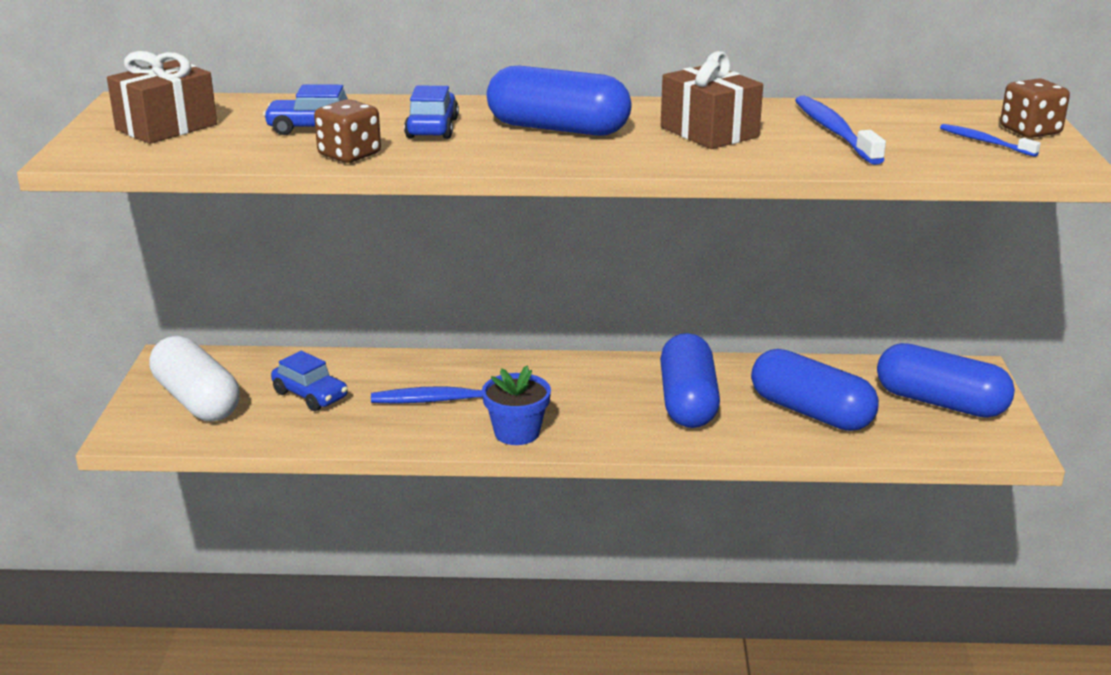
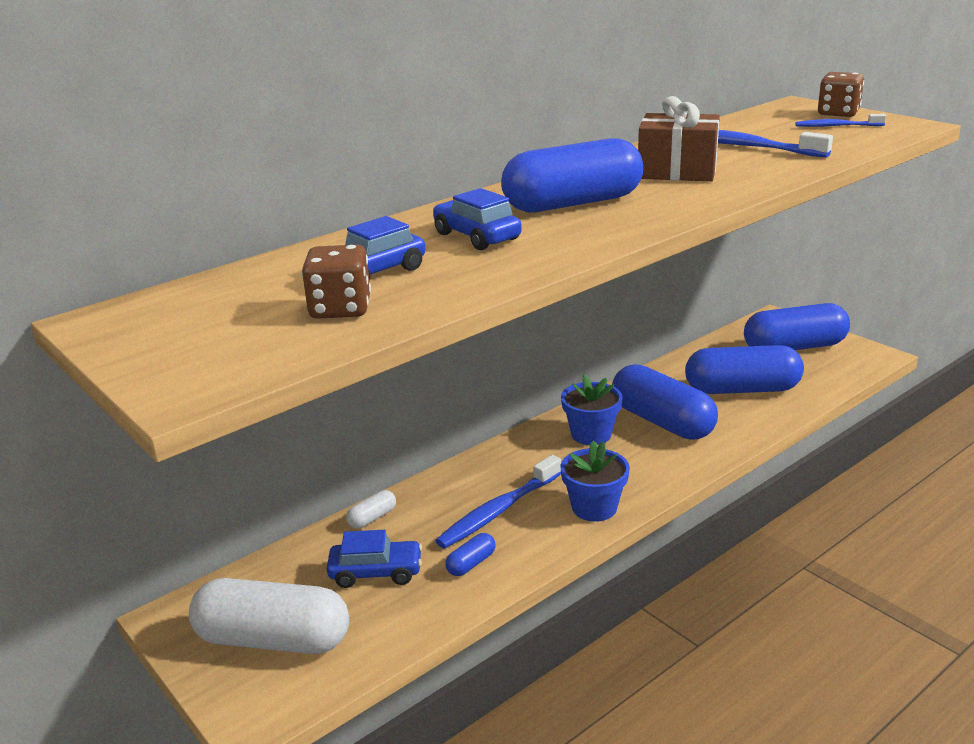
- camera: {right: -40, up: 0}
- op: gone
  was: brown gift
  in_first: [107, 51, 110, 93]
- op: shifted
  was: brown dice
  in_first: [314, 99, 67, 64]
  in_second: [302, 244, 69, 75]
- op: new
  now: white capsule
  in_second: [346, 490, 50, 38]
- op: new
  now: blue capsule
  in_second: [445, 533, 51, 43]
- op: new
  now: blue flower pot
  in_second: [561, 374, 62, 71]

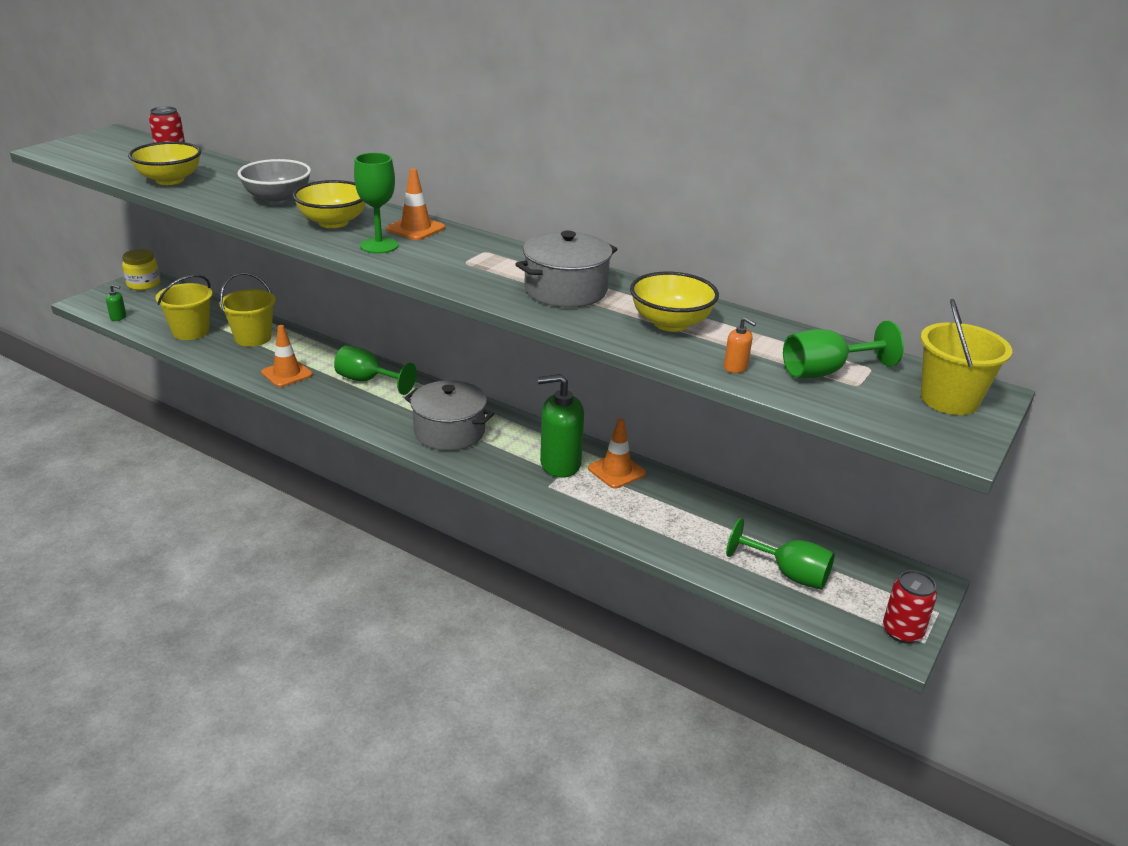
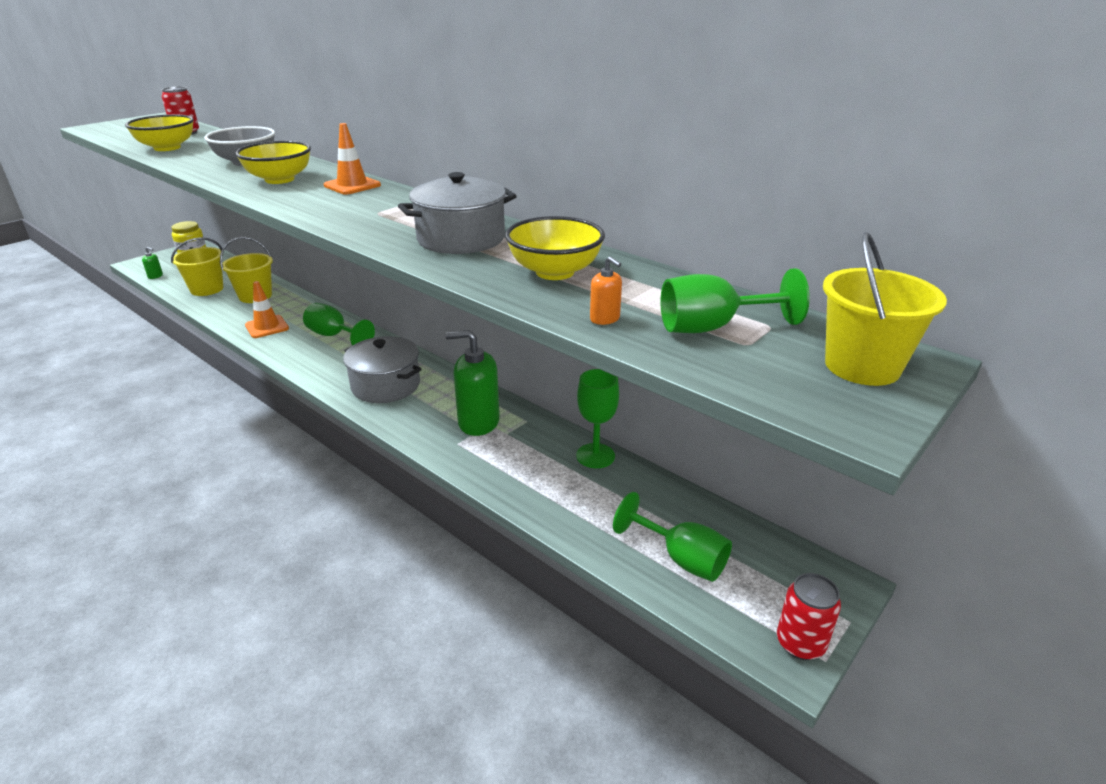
- camera: {right: 10, up: 0}
- op: shifted
  was: green goblet
  in_first: [354, 153, 44, 101]
  in_second: [576, 369, 43, 99]
- op: gone
  was: orange traffic cone
  in_first: [588, 418, 58, 70]

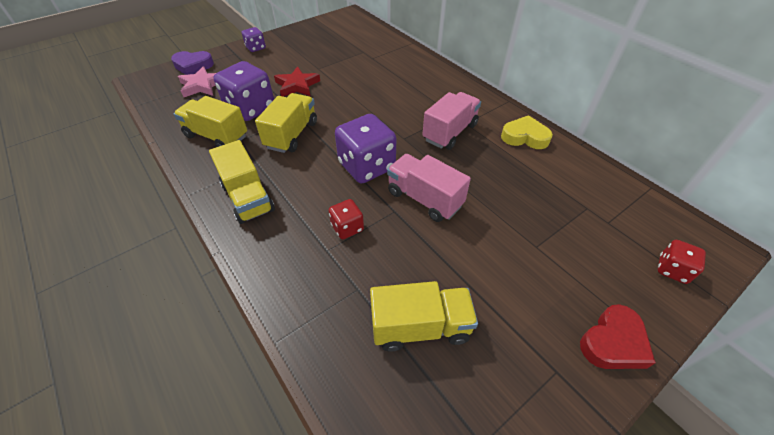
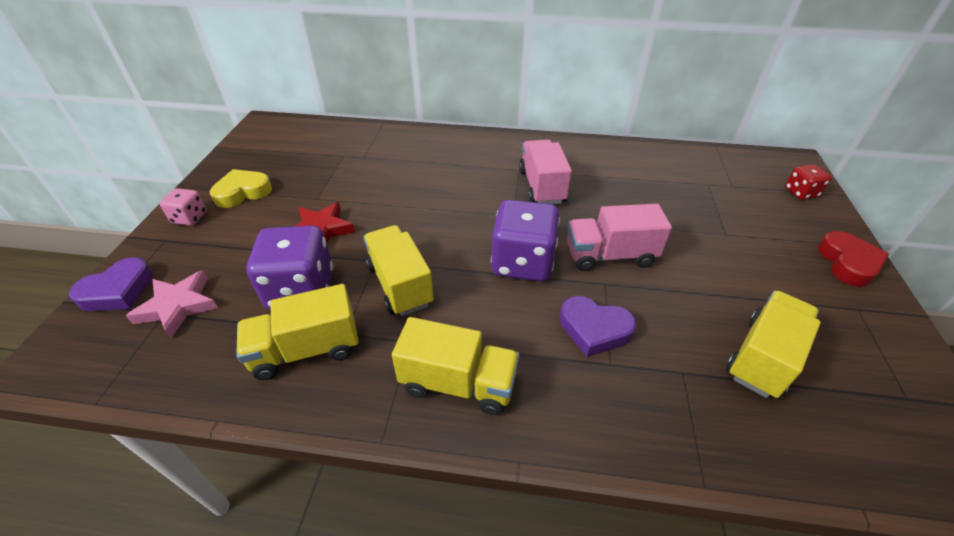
- camera: {right: -45, up: -5}
- op: repainted
  was: purple dice
  now: pink dice
  in_first: [242, 27, 24, 25]
  in_second: [160, 188, 47, 38]
- op: swapped
  was: red dice
  now: purple heart
  in_first: [328, 199, 36, 40]
  in_second: [560, 296, 76, 61]
- op: shifted
  was: yellow heart
  in_first: [501, 115, 52, 34]
  in_second: [210, 169, 62, 39]

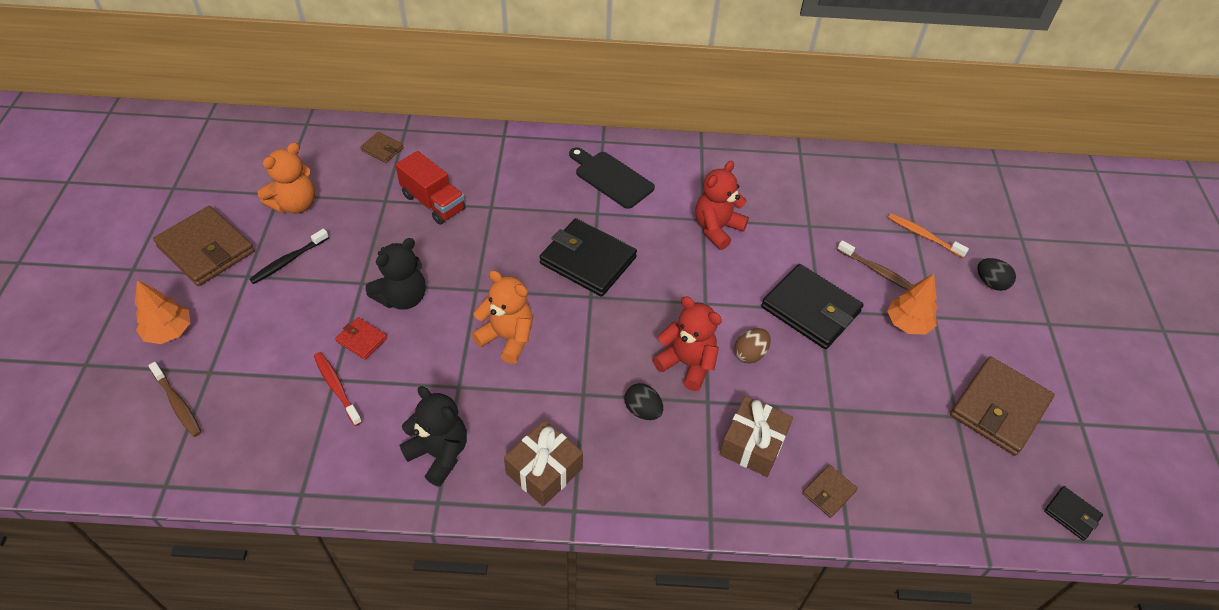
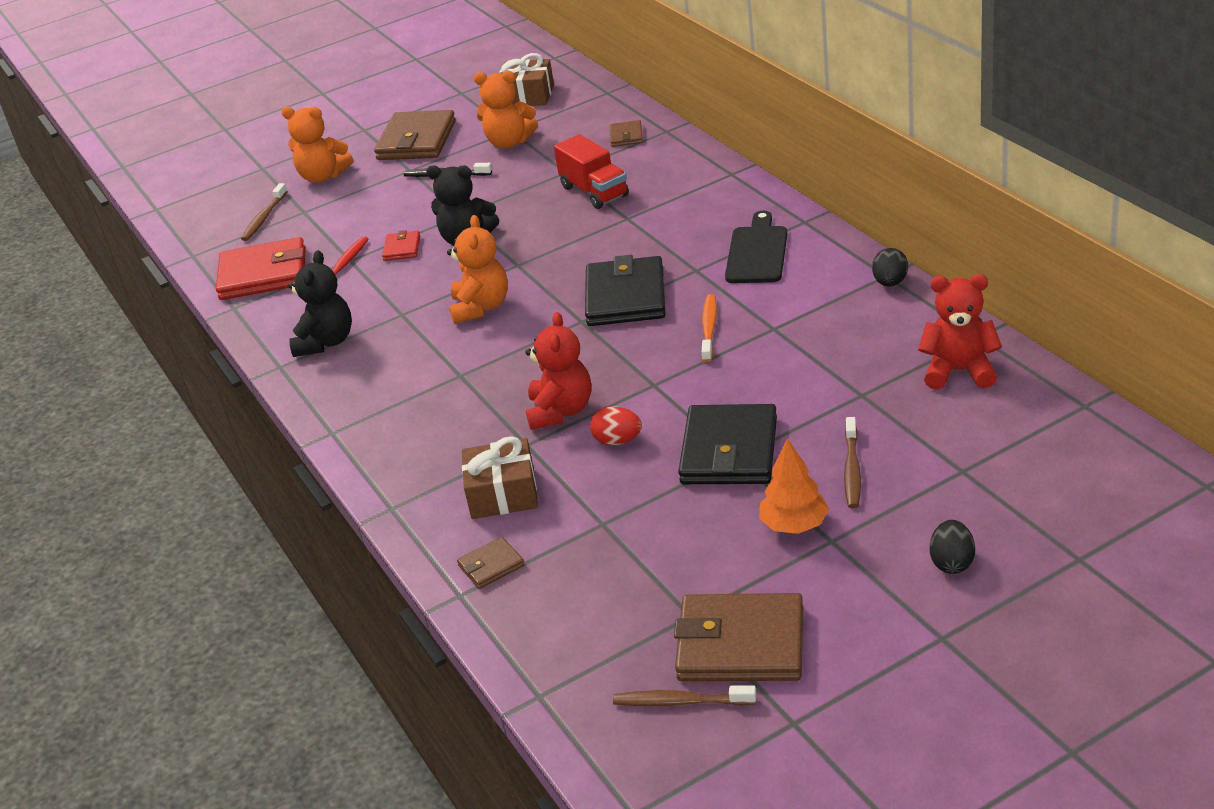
- camera: {right: 65, up: -15}
- op: swapped
  was: orange tree
  now: orange teddy bear
  in_first: [135, 280, 55, 64]
  in_second: [281, 107, 72, 76]
- op: rotated
  was: red truck
  in_first: [395, 151, 71, 74]
  in_second: [554, 134, 75, 75]
  clockwise: -45
- op: shifted
  was: brown gift
  in_first: [504, 420, 79, 87]
  in_second: [499, 53, 55, 53]
- op: shifted
  was: black egg
  in_first: [625, 383, 38, 37]
  in_second: [872, 248, 36, 39]
- op: shifted
  was: red teddy bear
  in_first: [695, 161, 54, 89]
  in_second: [918, 274, 84, 116]
- op: repainted
  was: brown egg
  now: red egg
  in_first: [734, 328, 37, 36]
  in_second: [590, 406, 52, 40]
- op: rotated
  was: brown wallet
  in_first: [802, 465, 56, 53]
  in_second: [457, 537, 68, 52]
  clockwise: -45
- op: shifted
  was: orange toothbrush
  in_first: [888, 213, 81, 45]
  in_second: [702, 294, 15, 68]
- op: gone
  was: black wallet
  in_first: [1044, 486, 59, 55]
- op: new
  now: red wallet
  in_second: [216, 237, 89, 63]
- op: new
  now: brown toothbrush
  in_second: [613, 685, 143, 21]

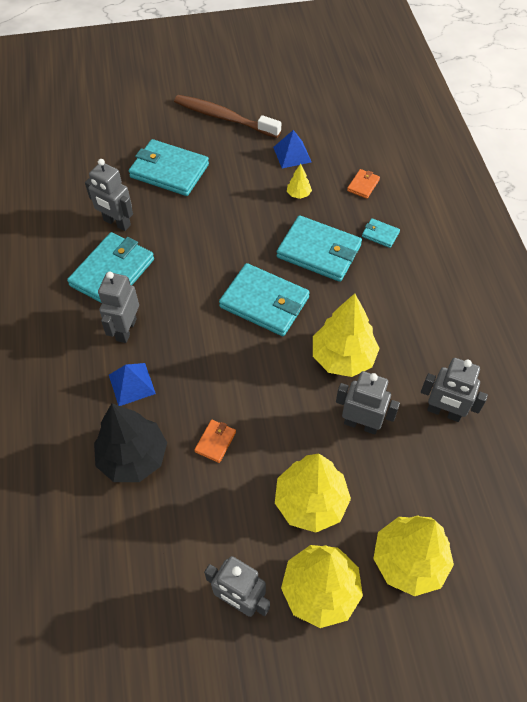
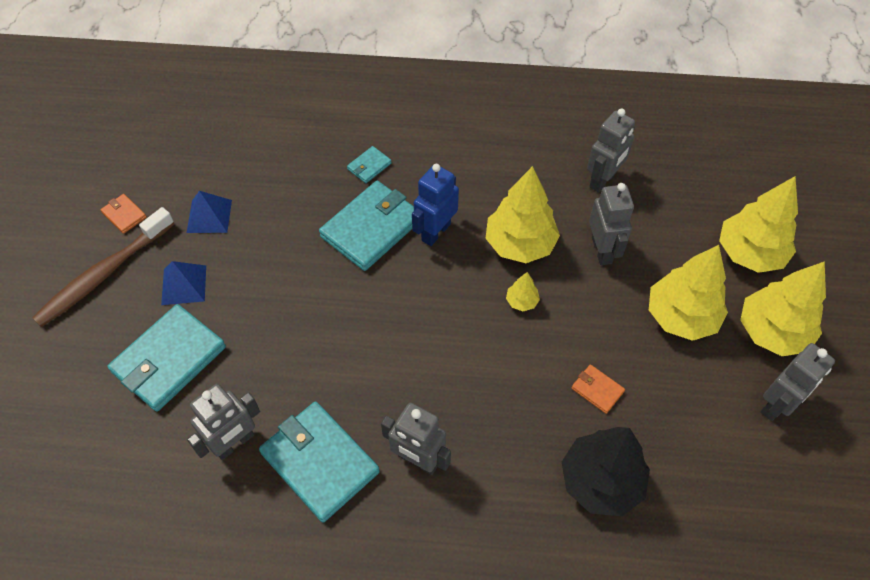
- camera: {right: -75, up: 0}
- op: shifted
  was: blue pyramid
  in_first: [109, 363, 47, 43]
  in_second: [161, 261, 45, 44]
- op: gone
  was: turquoise wallet
  in_first: [219, 263, 91, 73]
- op: shifted
  was: yellow tree
  in_first: [287, 164, 25, 35]
  in_second: [506, 272, 34, 39]
- op: rotated
  was: grey robot
  in_first: [336, 371, 64, 64]
  in_second: [589, 183, 45, 82]
  clockwise: 135
- op: shifted
  was: orange wallet
  in_first: [347, 169, 33, 30]
  in_second: [101, 194, 46, 40]
- op: new
  now: blue robot
  in_second: [412, 164, 47, 82]

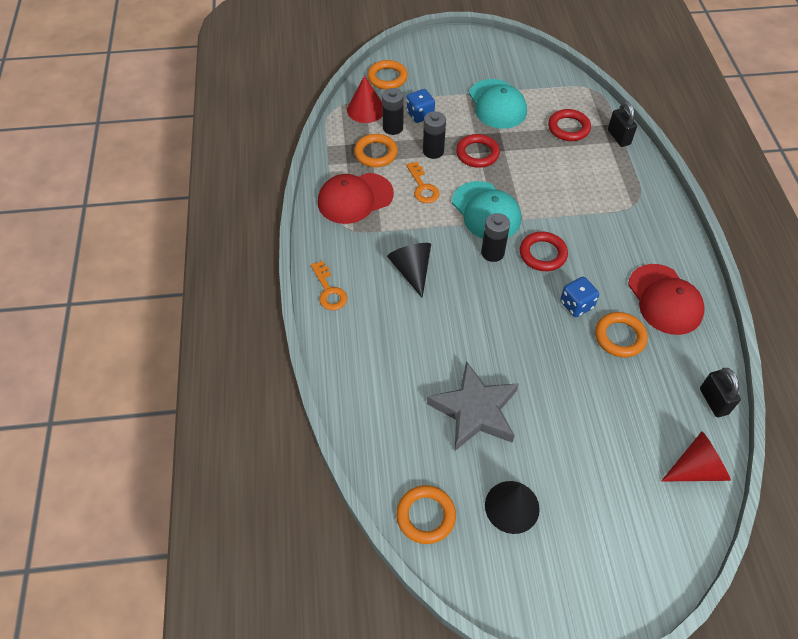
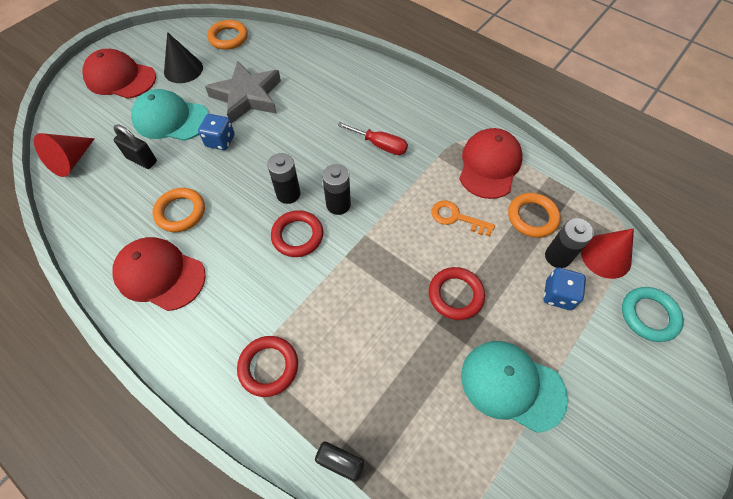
- camera: {right: 135, up: 5}
- op: gone
  was: orange key
  in_first: [311, 261, 36, 49]
- op: repainted
  was: orange ring
  now: turquoise ring
  in_first: [367, 60, 41, 30]
  in_second: [622, 287, 62, 55]
- op: swapped
  was: black cone
  now: red screwdriver
  in_first: [387, 243, 44, 55]
  in_second: [337, 122, 71, 33]
- op: shifted
  was: black battery
  in_first: [423, 111, 23, 48]
  in_second: [267, 153, 33, 51]
- op: shifted
  was: turquoise cap
  in_first: [452, 181, 69, 57]
  in_second: [131, 89, 78, 52]
- op: shifted
  was: red ring
  in_first: [548, 109, 43, 32]
  in_second: [237, 336, 61, 61]
- op: shifted
  was: blue dice
  in_first: [560, 277, 39, 40]
  in_second: [198, 114, 37, 36]
- op: shifted
  was: black padlock
  in_first: [700, 368, 41, 49]
  in_second: [114, 124, 43, 45]
- op: new
  now: red cap
  in_second: [82, 49, 74, 50]

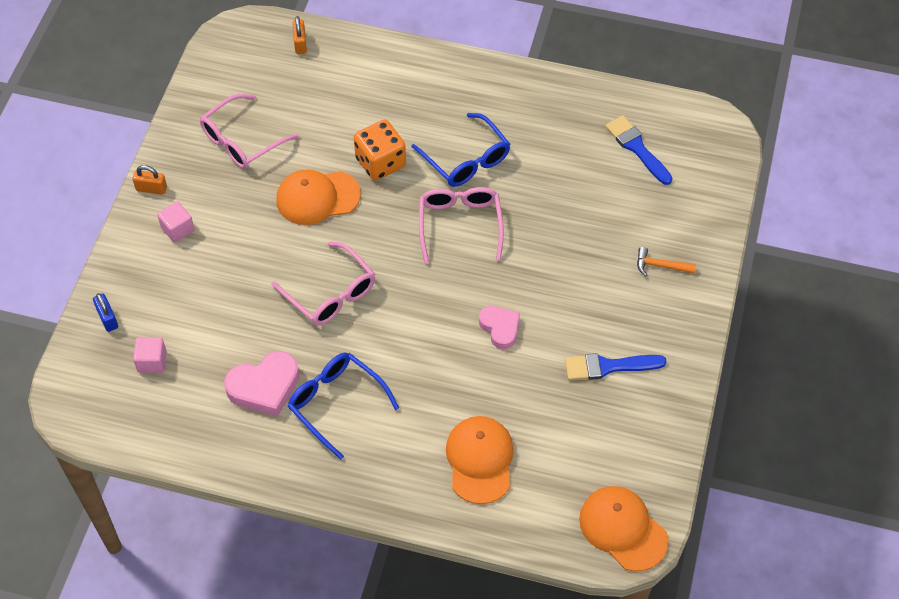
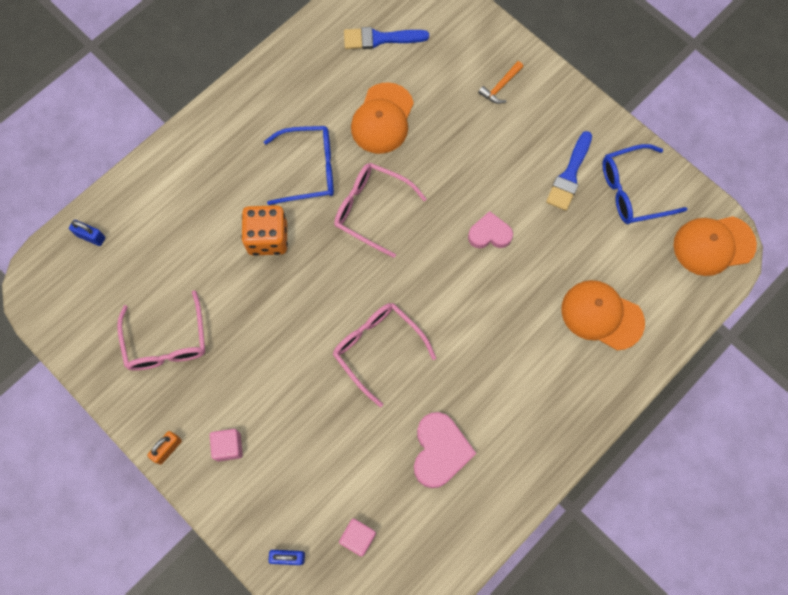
- camera: {right: -60, up: 15}
- op: rotated
  was: pink glasses
  in_first: [272, 242, 103, 84]
  in_second: [333, 303, 103, 104]
  clockwise: -120
- op: shifted
  was: orange cap
  in_first: [276, 169, 85, 56]
  in_second: [351, 82, 63, 72]
- op: shifted
  was: blue glasses
  in_first: [287, 352, 112, 108]
  in_second: [602, 144, 85, 80]
- op: repainted
  was: orange padlock
  now: blue padlock
  in_first: [292, 16, 15, 38]
  in_second: [69, 220, 36, 26]

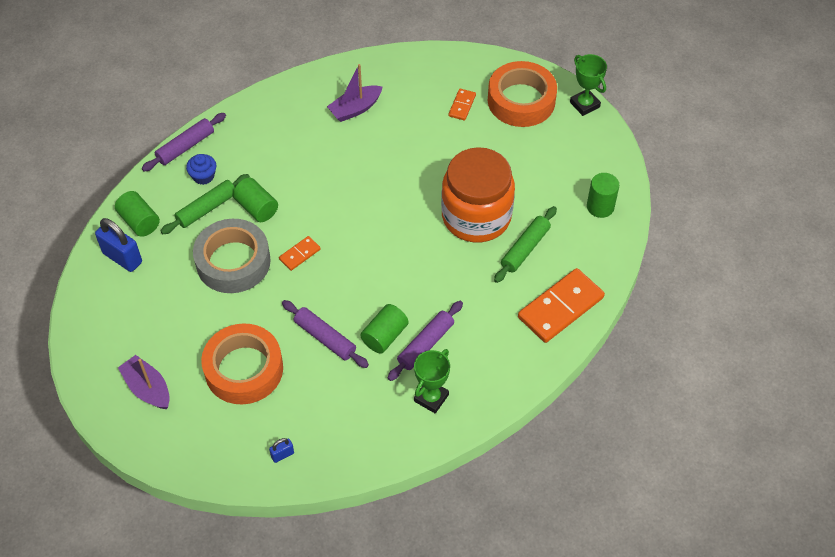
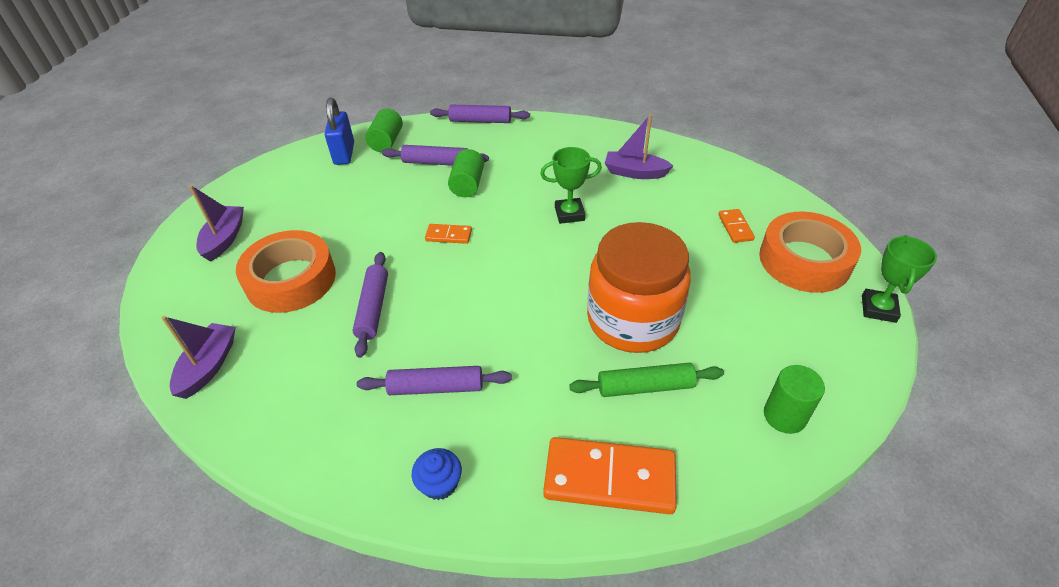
- camera: {right: 50, up: -10}
- op: repainted
  was: green rolling pin
  now: purple rolling pin
  in_first: [161, 174, 89, 60]
  in_second: [382, 145, 107, 21]
- op: shifted
  was: blue cupcake
  in_first: [186, 154, 30, 31]
  in_second: [412, 448, 50, 52]
- op: gone
  was: grey tape
  in_first: [193, 219, 78, 74]
- op: swapped
  was: blue padlock
  now: purple boat
  in_first: [269, 438, 25, 25]
  in_second: [161, 316, 75, 83]
- op: gone
  was: green cylinder
  in_first: [360, 304, 49, 50]
- op: shifted
  was: green trophy
  in_first: [414, 349, 36, 65]
  in_second: [540, 147, 62, 77]
- op: rotated
  was: orange domino
  in_first: [448, 89, 28, 32]
  in_second: [718, 209, 37, 34]
  clockwise: -75

